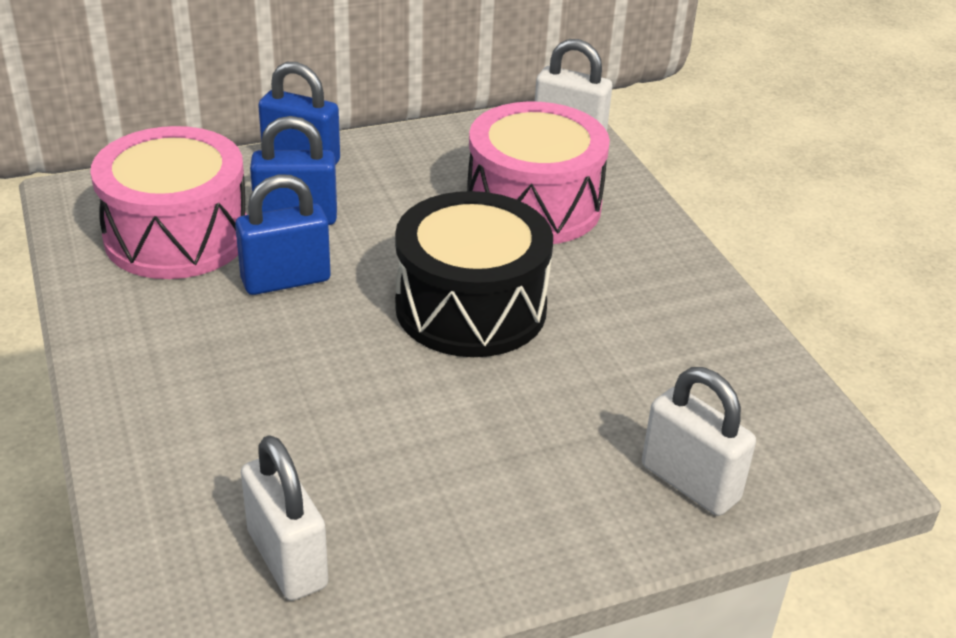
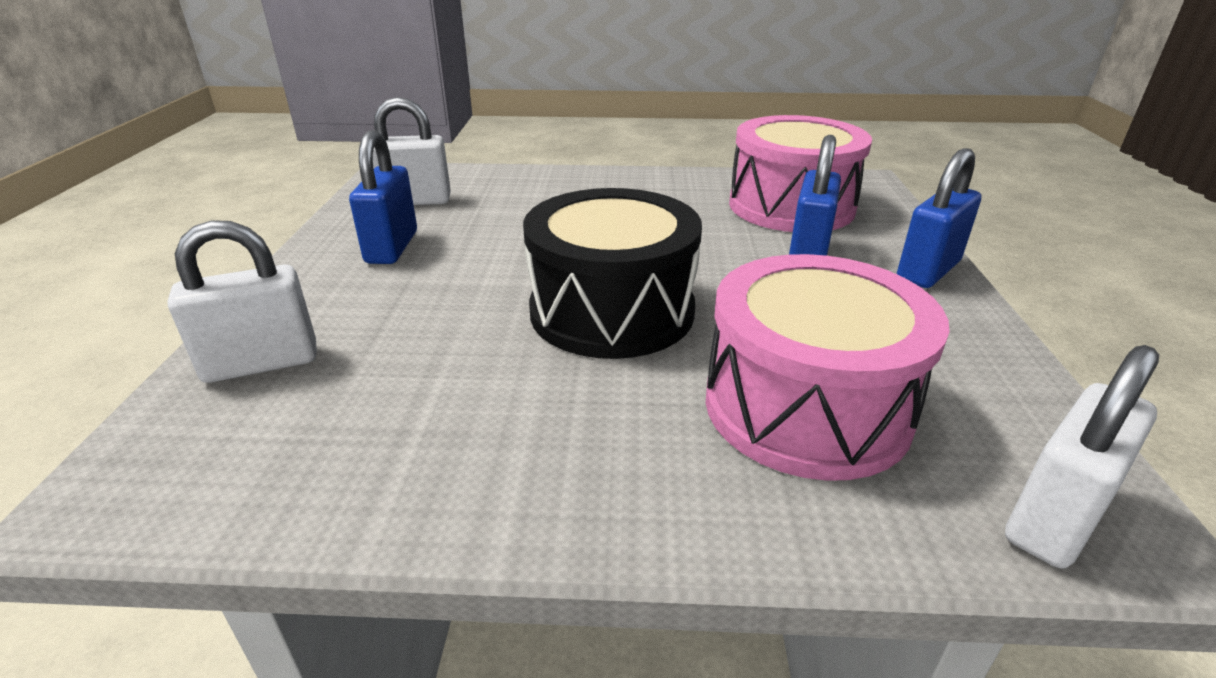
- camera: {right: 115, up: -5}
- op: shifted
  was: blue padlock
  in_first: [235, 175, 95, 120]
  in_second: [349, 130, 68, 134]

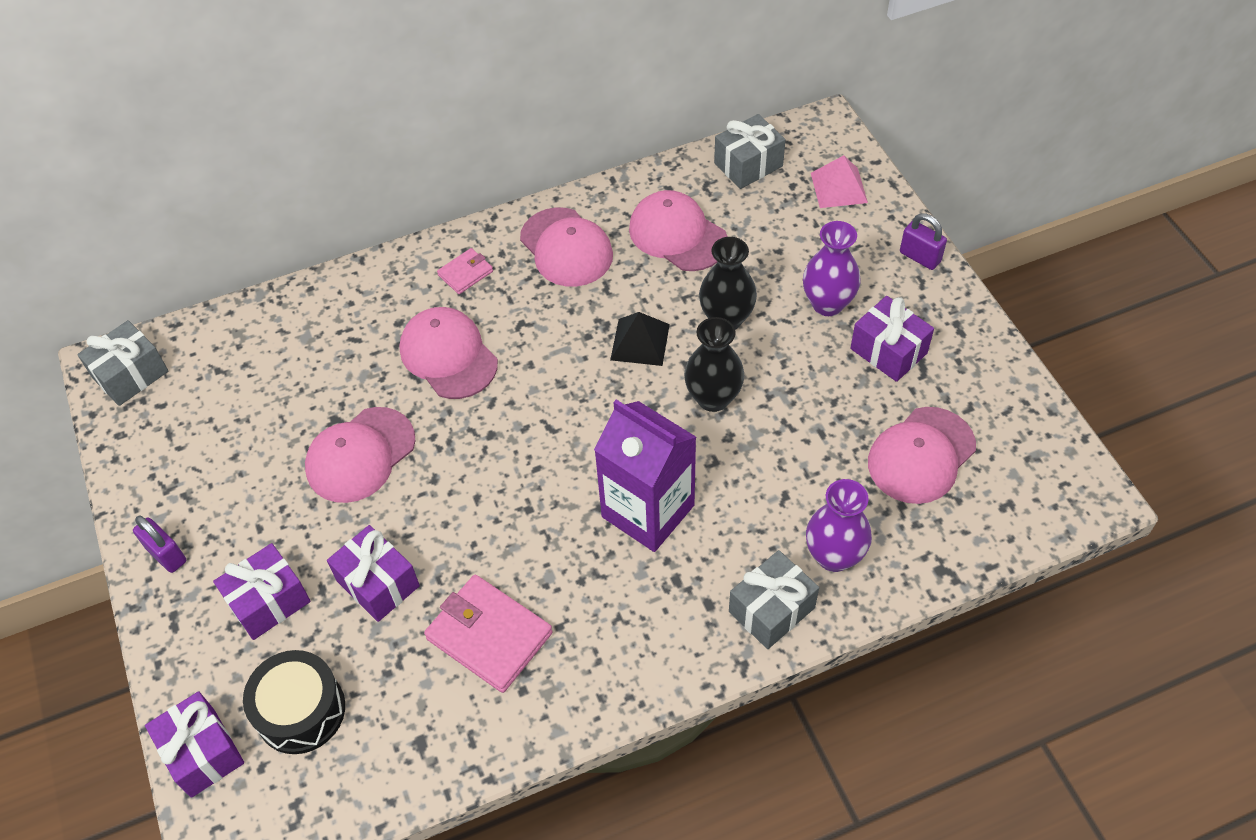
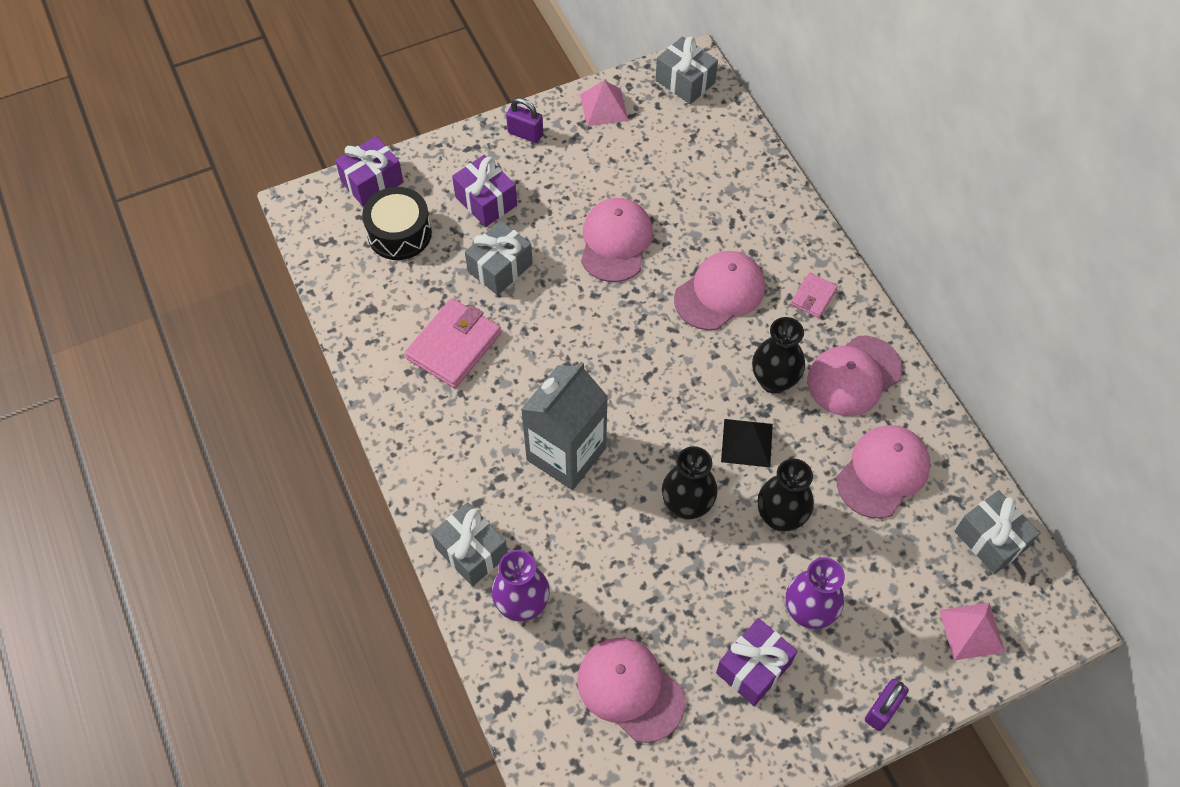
- camera: {right: 85, up: 5}
- op: rotated
  was: purple padlock
  in_first: [133, 515, 53, 58]
  in_second: [506, 98, 37, 45]
  clockwise: 75
- op: rotated
  was: pink cap
  in_first: [305, 407, 110, 96]
  in_second: [581, 198, 72, 84]
  clockwise: 60
- op: repainted
  was: purple gift
  now: grey gift
  in_first: [327, 525, 93, 97]
  in_second: [465, 221, 68, 74]
- op: rotated
  was: pink wallet
  in_first: [437, 248, 56, 46]
  in_second: [791, 273, 47, 45]
  clockwise: 75
- op: repainted
  was: purple carton
  now: grey carton
  in_first: [594, 400, 102, 152]
  in_second: [521, 362, 87, 128]
- op: new
  now: pink pyramid
  in_second: [580, 80, 49, 46]
- op: new
  now: black vase
  in_second: [752, 317, 53, 77]

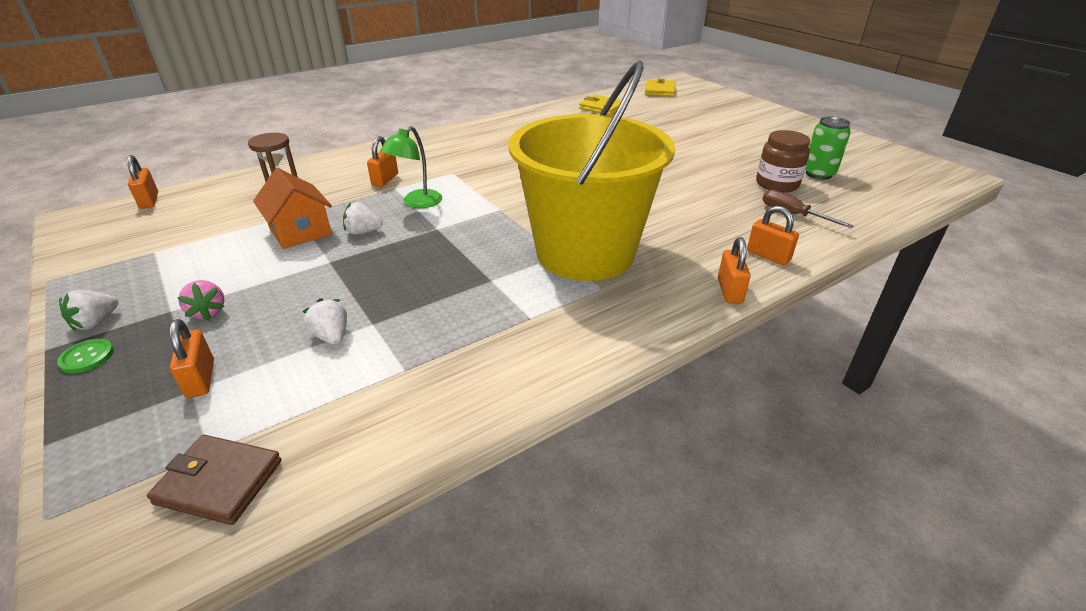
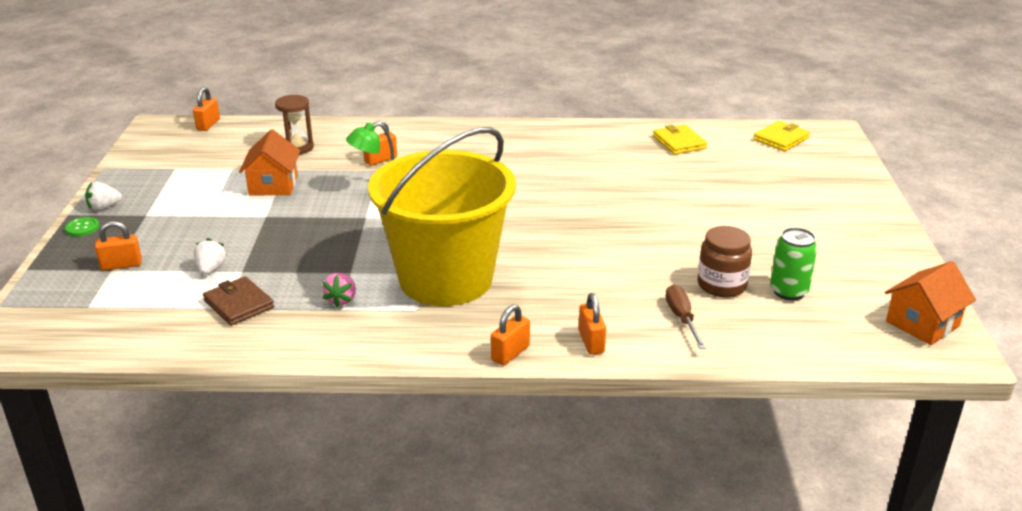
- camera: {right: 35, up: -5}
- op: shifted
  was: brown wallet
  in_first: [147, 435, 134, 90]
  in_second: [203, 276, 71, 50]
- op: rotated
  was: orange padlock
  in_first: [169, 319, 45, 79]
  in_second: [95, 221, 47, 49]
  clockwise: 60
- op: shifted
  was: pink strawberry
  in_first: [177, 280, 48, 41]
  in_second: [322, 273, 34, 35]
- op: gone
  was: white strawberry
  in_first: [343, 202, 40, 32]
- op: new
  now: orange house
  in_second: [885, 261, 91, 84]

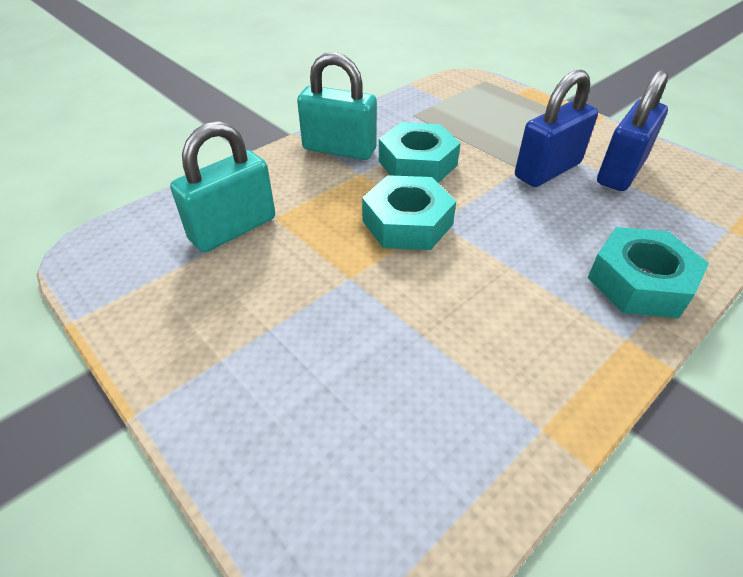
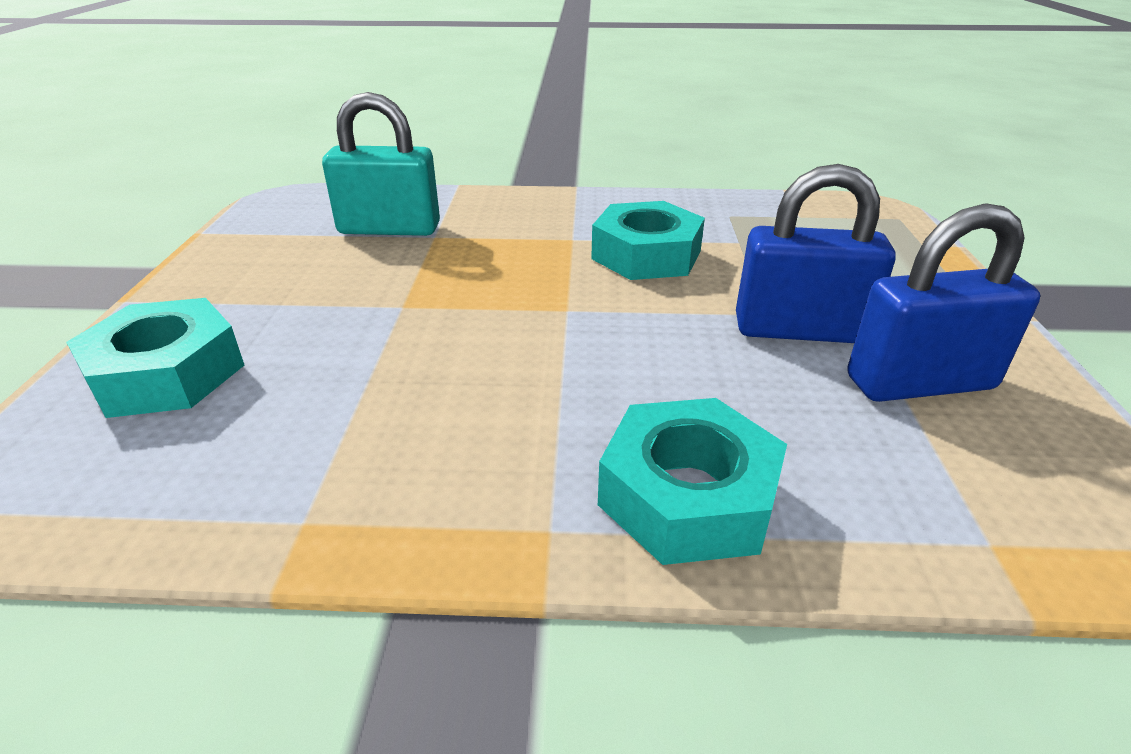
- camera: {right: 45, up: -10}
- op: gone
  was: turquoise padlock
  in_first: [297, 52, 80, 108]
- op: shifted
  was: turquoise nut
  in_first: [362, 175, 94, 75]
  in_second: [66, 298, 178, 120]

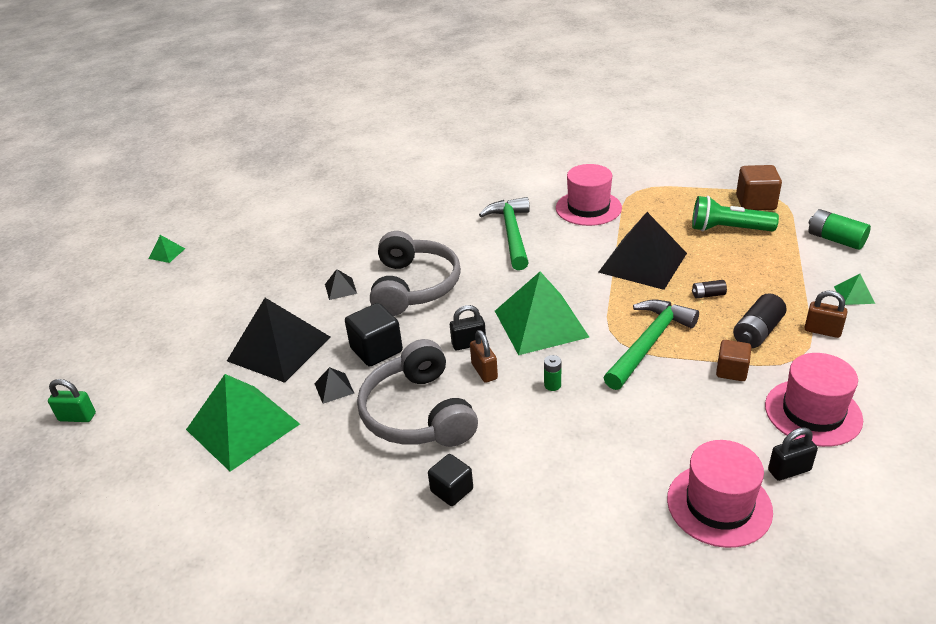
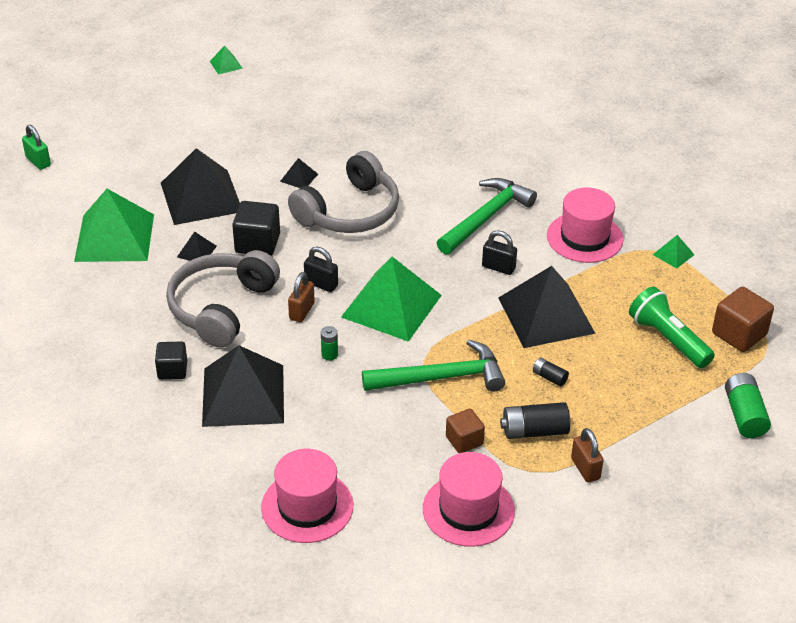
- camera: {right: 40, up: 5}
- op: shifted
  was: black padlock
  in_first: [768, 427, 50, 54]
  in_second: [482, 230, 35, 45]
- op: shifted
  was: green pyramid
  in_first: [834, 274, 41, 31]
  in_second: [653, 235, 42, 34]
- op: new
  now: black pyramid
  in_second: [202, 345, 82, 82]

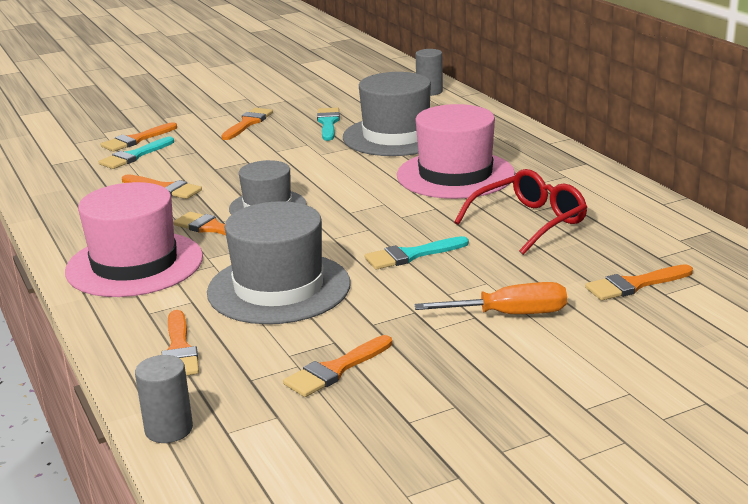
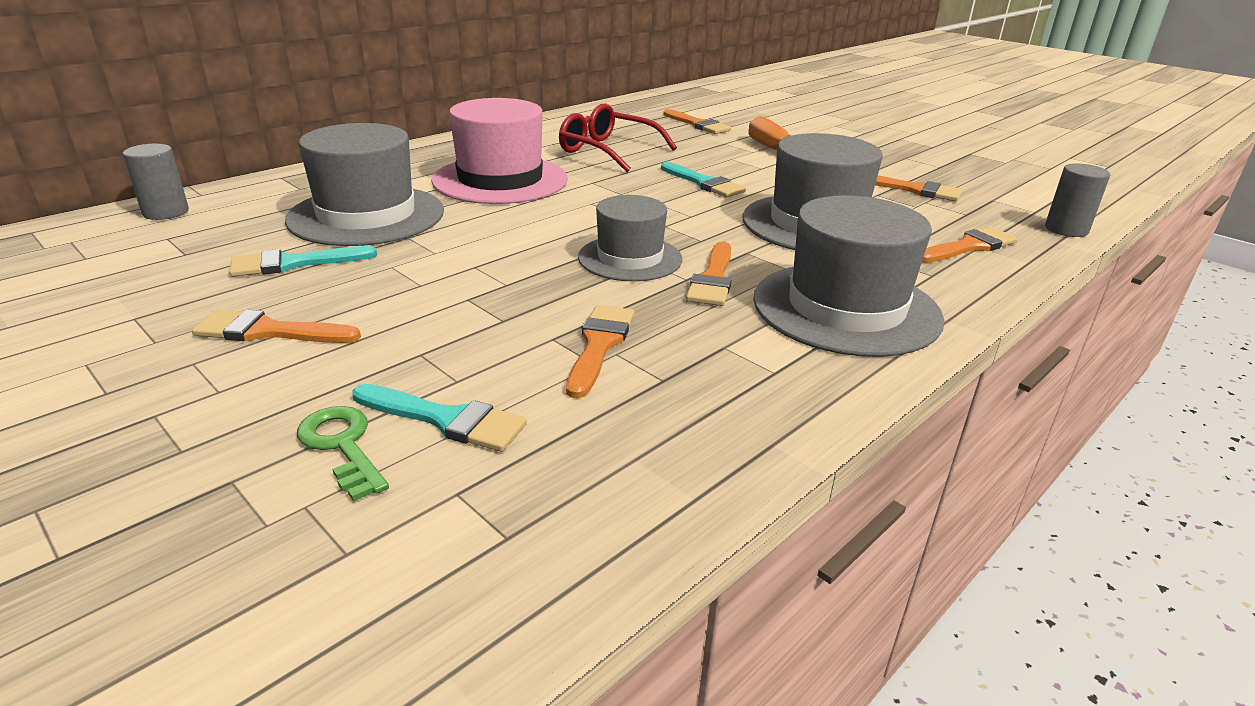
- camera: {right: -110, up: 5}
- op: repainted
  was: pink hat
  now: grey hat
  in_first: [65, 182, 138, 115]
  in_second: [753, 195, 191, 162]
- op: swapped
  was: orange brush
  now: green key
  in_first: [101, 122, 76, 30]
  in_second: [297, 406, 92, 95]

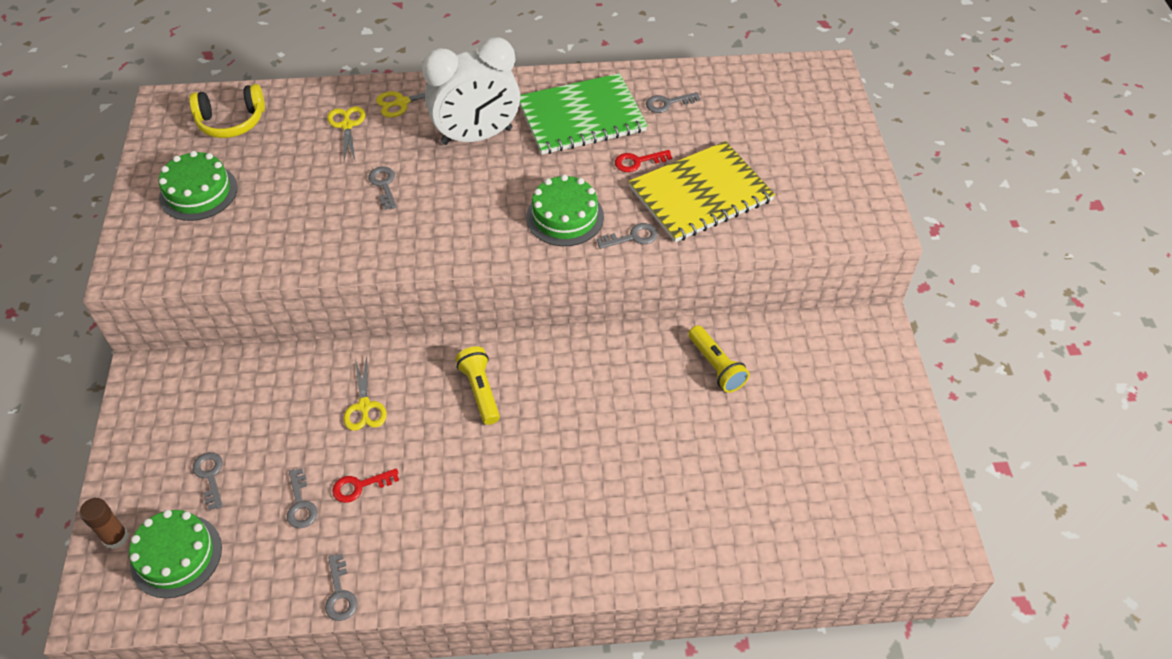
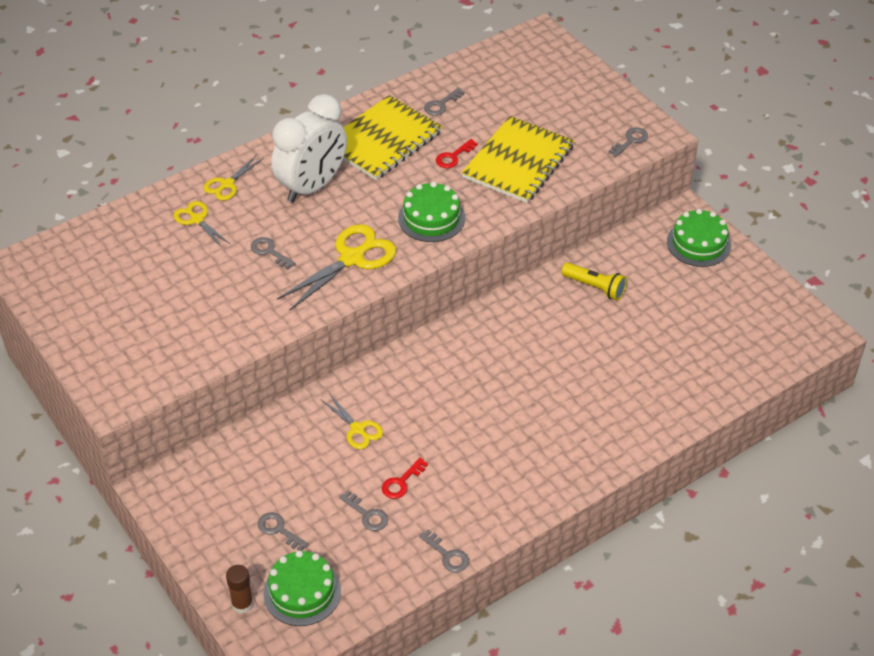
- camera: {right: -30, up: -5}
- op: shifted
  was: green cake
  in_first: [159, 151, 79, 70]
  in_second: [667, 209, 64, 58]
- op: gone
  was: yellow headphones
  in_first: [189, 84, 76, 54]
- op: gone
  was: yellow flashlight
  in_first: [455, 346, 45, 79]
- op: repainted
  was: green notebook
  now: yellow notebook
  in_first: [520, 73, 128, 81]
  in_second: [343, 95, 100, 85]
- op: shifted
  was: grey key
  in_first: [597, 223, 61, 26]
  in_second: [609, 127, 39, 30]
- op: new
  now: yellow scissors
  in_second: [277, 224, 119, 86]

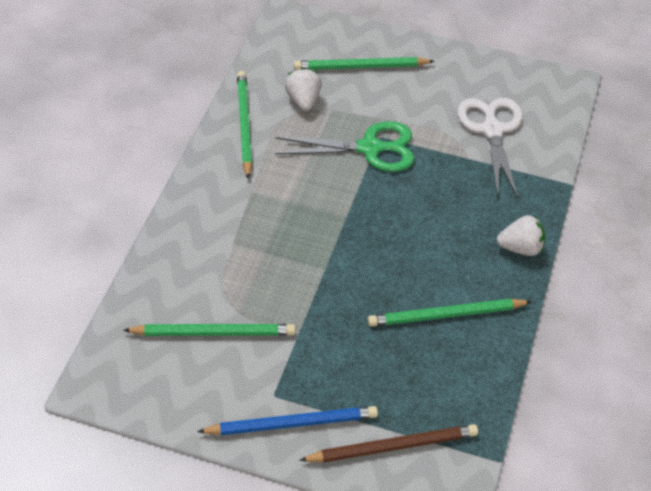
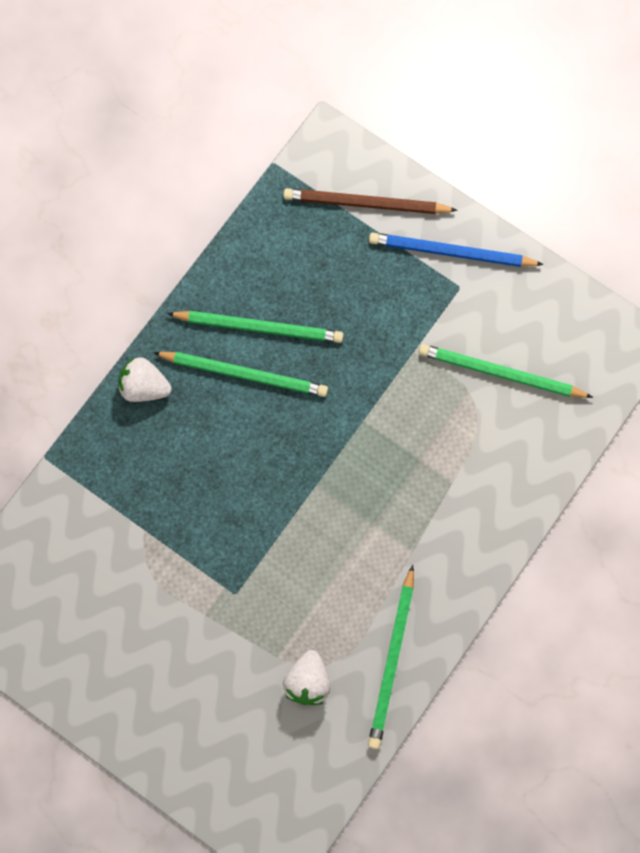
- camera: {right: -160, up: 25}
- op: gone
  was: green scissors
  in_first: [275, 121, 139, 51]
- op: shifted
  was: green pencil
  in_first: [294, 57, 140, 13]
  in_second: [153, 352, 175, 45]
- op: gone
  was: white scissors
  in_first: [457, 98, 66, 100]

